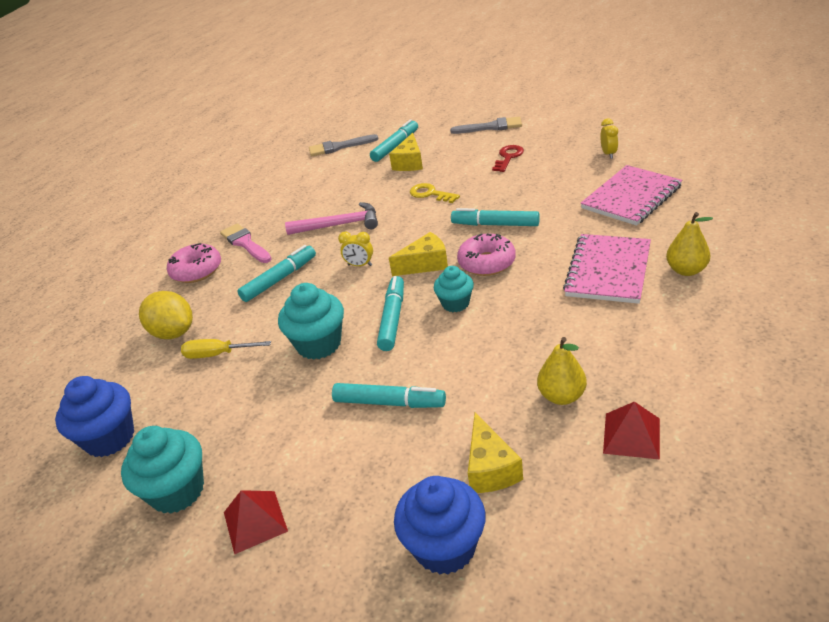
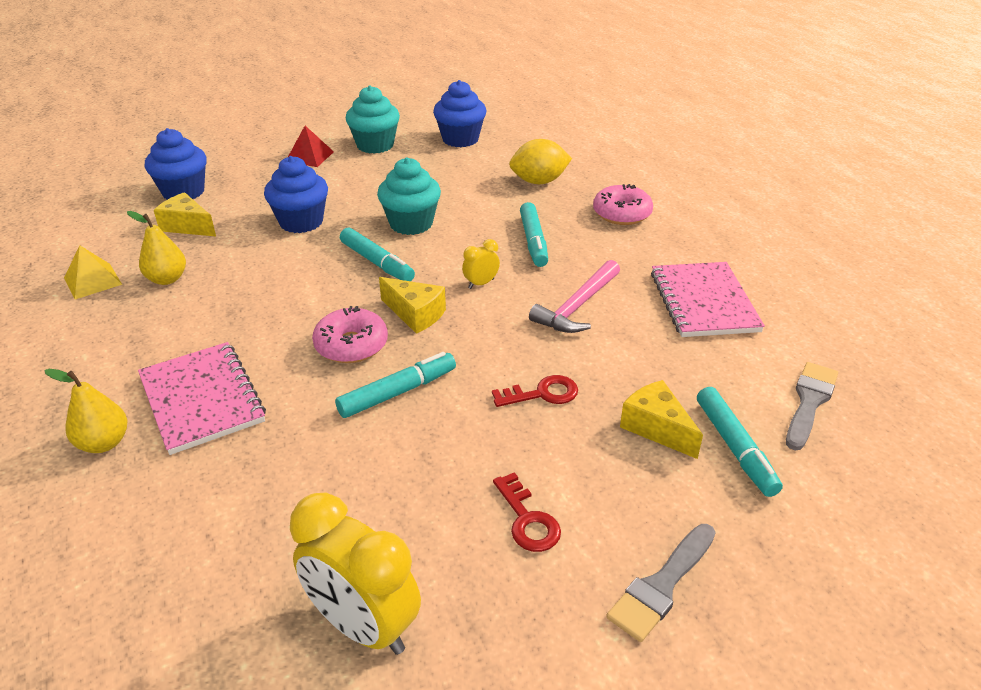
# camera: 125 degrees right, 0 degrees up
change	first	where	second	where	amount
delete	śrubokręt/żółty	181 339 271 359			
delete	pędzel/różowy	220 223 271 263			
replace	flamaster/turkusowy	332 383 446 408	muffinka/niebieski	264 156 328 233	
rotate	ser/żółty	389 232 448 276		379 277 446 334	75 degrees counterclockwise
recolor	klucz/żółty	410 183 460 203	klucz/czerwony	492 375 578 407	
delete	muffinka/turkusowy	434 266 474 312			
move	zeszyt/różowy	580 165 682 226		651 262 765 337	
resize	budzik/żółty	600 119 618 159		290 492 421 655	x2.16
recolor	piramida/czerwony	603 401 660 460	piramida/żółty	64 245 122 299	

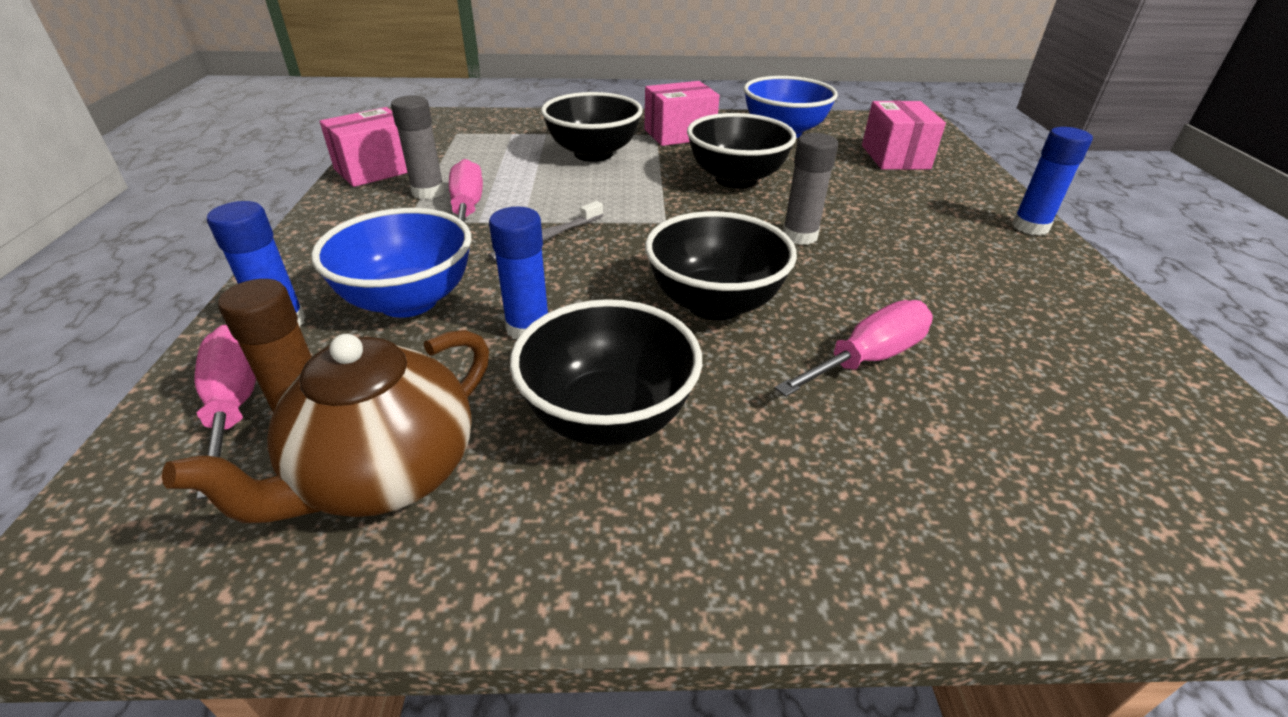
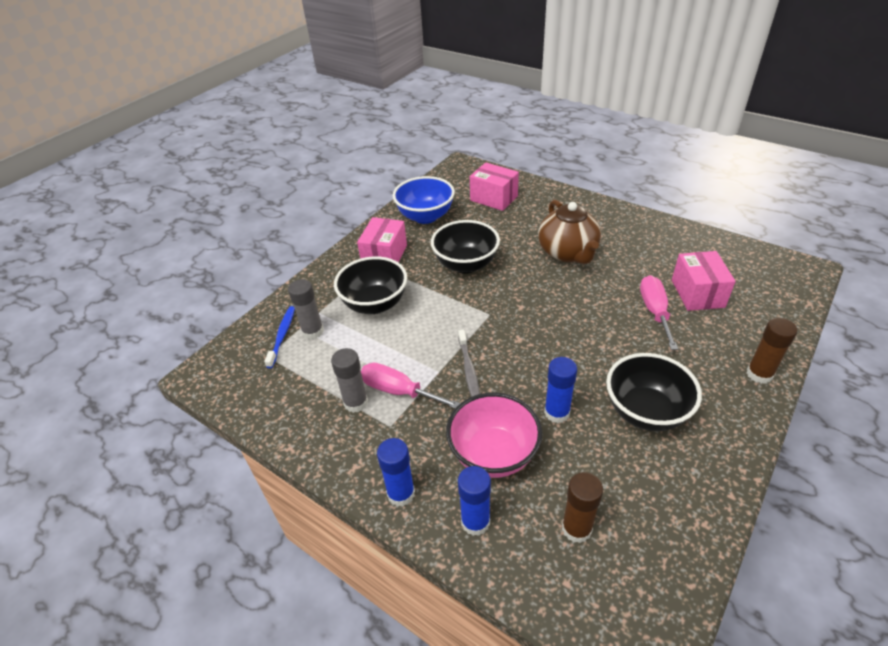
# camera: 50 degrees left, 5 degrees up
change	first	where	second	where	amount
move	imbryk/brązowy	162 330 489 523		538 200 601 264	
delete	śrubokręt/różowy	194 325 256 500			
recolor	miska/niebieski	311 208 471 318	miska/różowy	446 392 542 478	
move	pudełko/różowy	320 107 408 187		672 251 736 311	
delete	miska/czarny	645 211 797 321			
move	klej w sztyfcie/szary	783 133 838 245		288 279 324 340	
move	klej w sztyfcie/niebieski	1012 127 1093 235		377 438 415 507	
insert			szczoteczka do zębów/niebieski	264 306 295 368	
insert			klej w sztyfcie/brązowy	747 318 797 384	

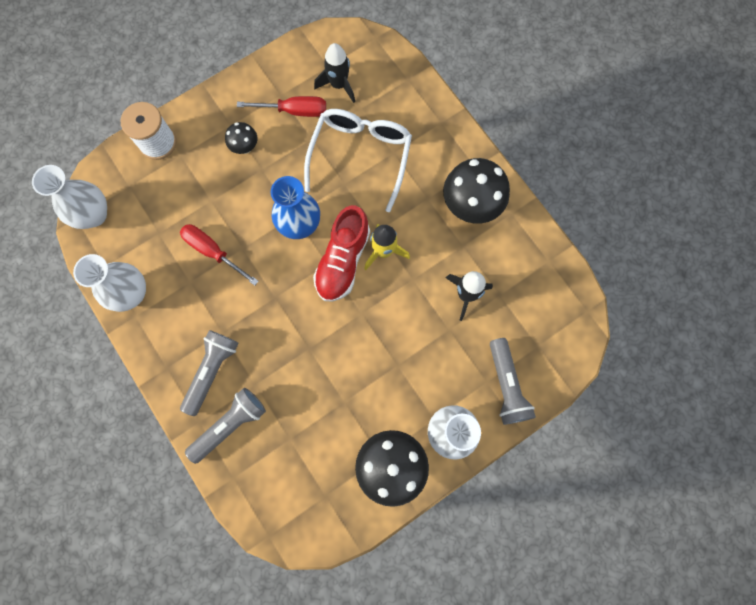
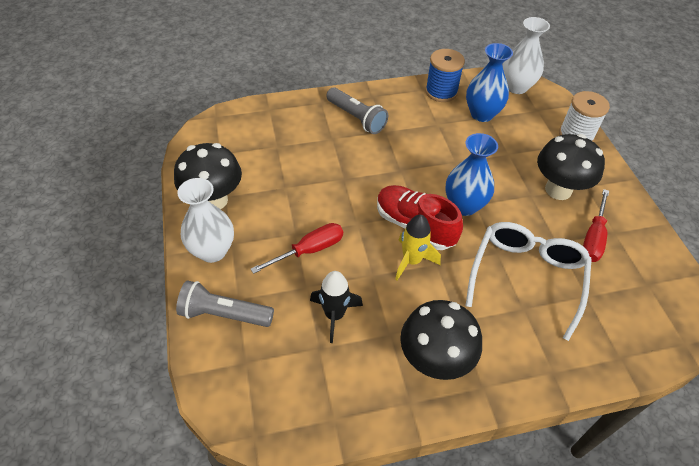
# camera: 110 degrees right, 25 degrees down
change	first	where	second	where	amount
replace	wazon/biały	73 254 146 312	szpulka/niebieski	425 49 465 102	
move	śrubokręt/czerwony	180 224 259 286		251 223 343 274	
delete	latarka/szary	185 388 266 464			
resize	grzyb/czarny	225 122 258 154		537 134 605 200	x1.95
rotate	okulary/biały	304 109 412 212		465 222 592 341	105 degrees counterclockwise
delete	rakieta/czarny	314 43 355 103			
insert			wazon/niebieski	466 43 513 122	

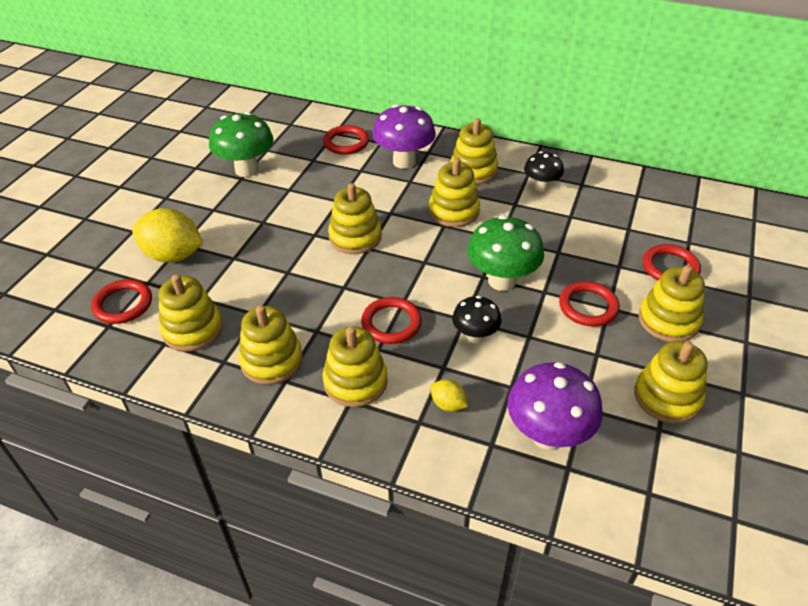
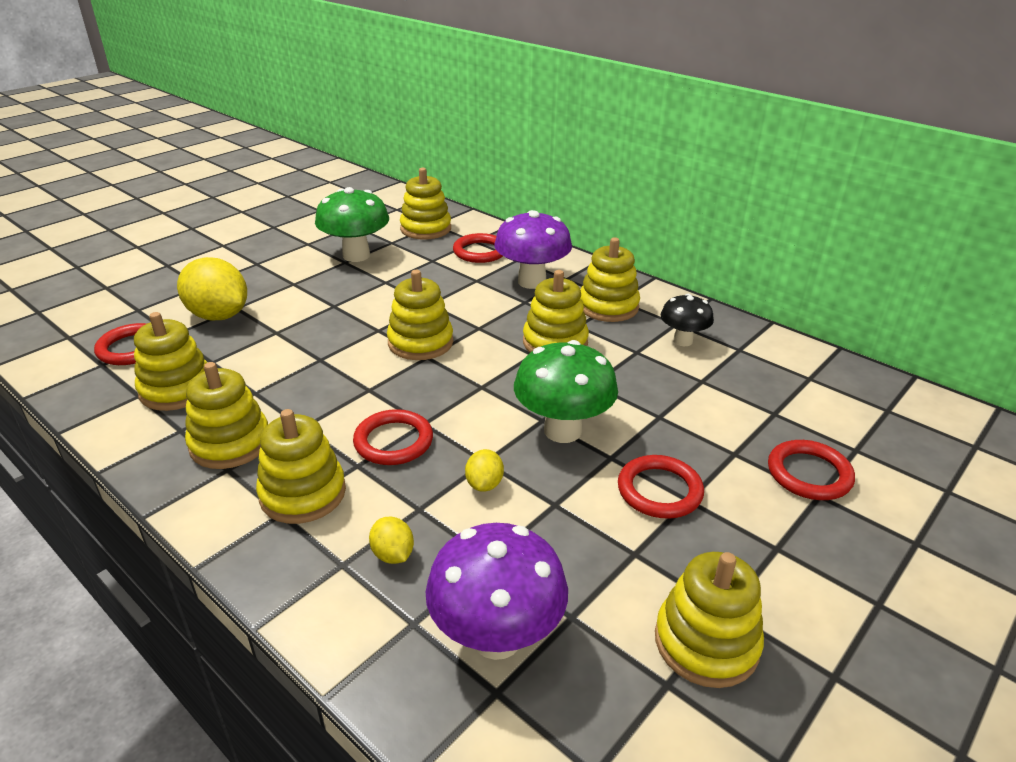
# camera: 20 degrees right, 10 degrees down
change	first	where	second	where	amount
replace	grzyb/czarny	452 296 502 343	cytryna/żółty	465 449 504 492	
move	zabawka nakładanka/żółty	638 265 705 342		400 168 451 239	

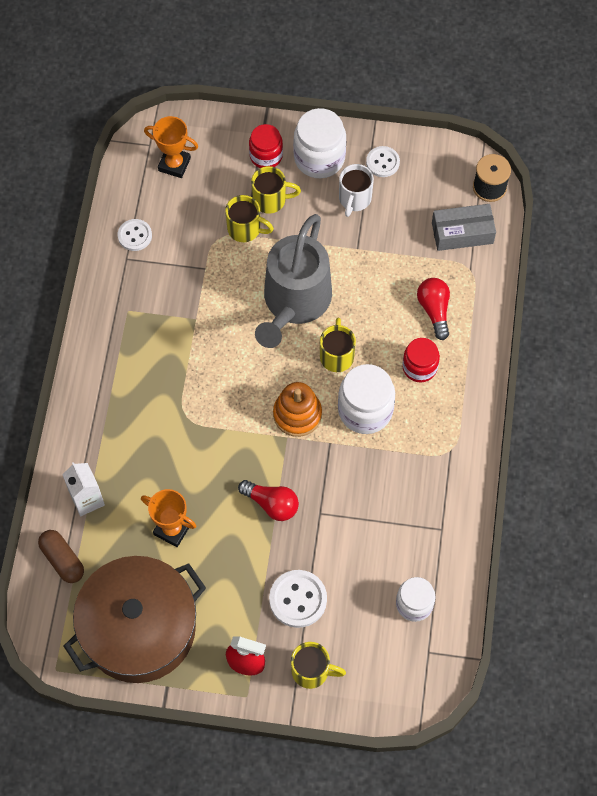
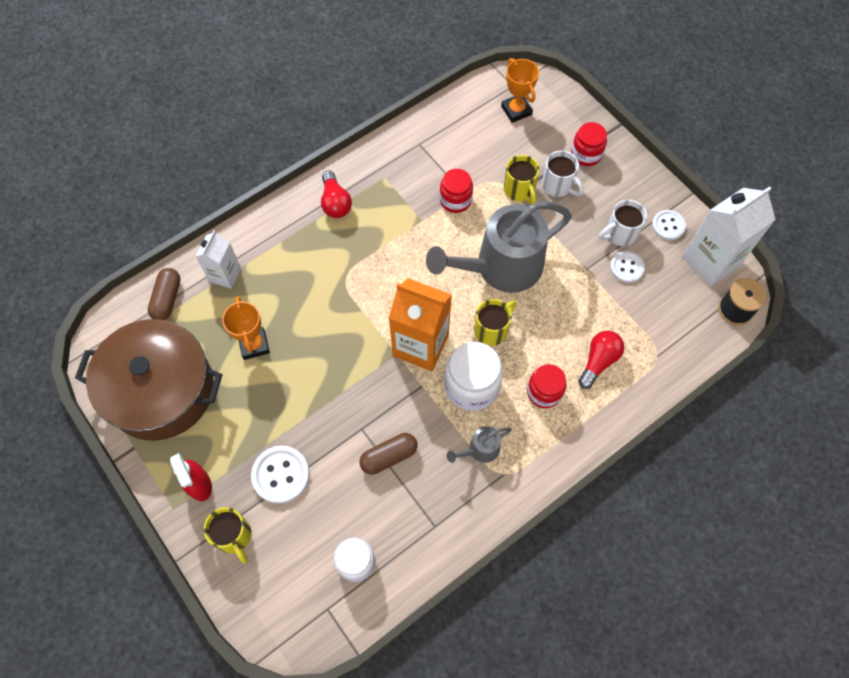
# camera: 45 degrees right, 0 degrees up
change	first	where	second	where	amount
move	guzik/biały	118 219 152 251		610 251 645 283	
move	żarówka/czerwony	238 480 299 521		321 171 352 218	
recolor	kubek/żółty	251 166 301 214	kubek/biały	542 150 584 197	
replace	zabawka nakładanka/pomarańczowy	273 382 322 437	karton mleka/pomarańczowy	389 278 452 371	
delete	słoik/biały	293 108 346 178			
delete	pudełko/szary	432 204 496 251			
insert			kapsułka/brązowy	360 433 418 475	
insert			słoik/czerwony	440 169 473 213	
insert			konewka/szary	447 426 512 463	
insert			karton mleka/biały	682 186 776 287	

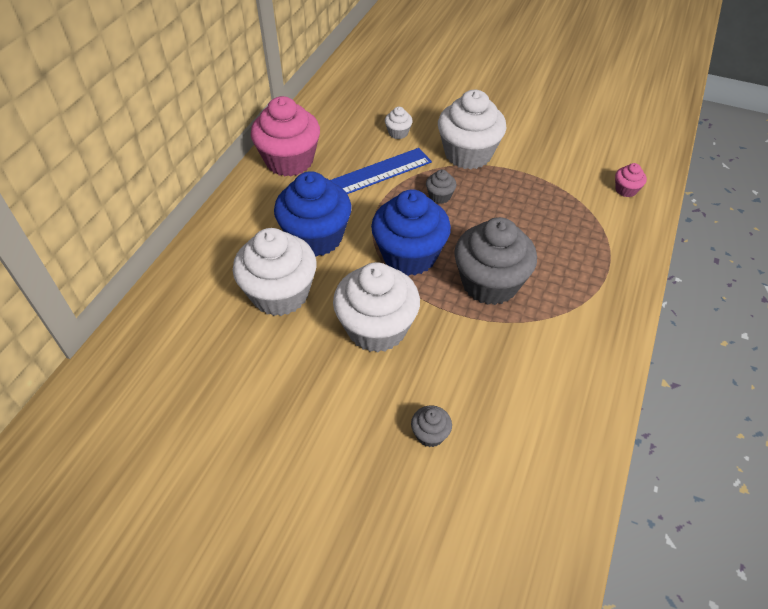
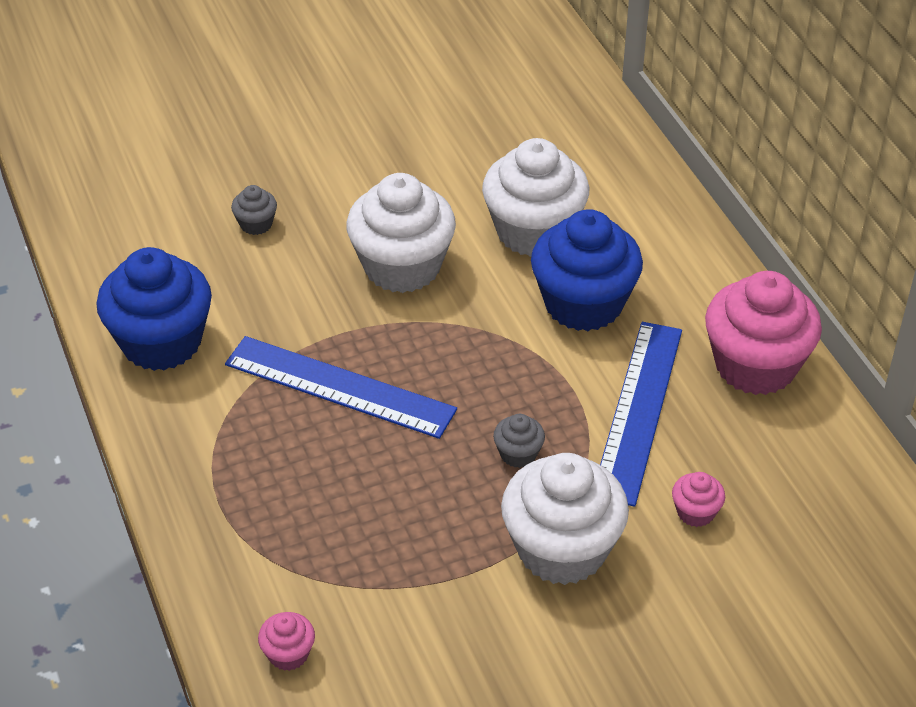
# camera: 135 degrees right, 5 degrees down
change	first	where	second	where	amount
move	muffinka/niebieski	371 189 451 276		96 247 212 371	
recolor	muffinka/biały	385 107 413 139	muffinka/różowy	672 472 725 527	
replace	muffinka/szary	454 217 537 305	linijka/niebieski	225 336 457 439	

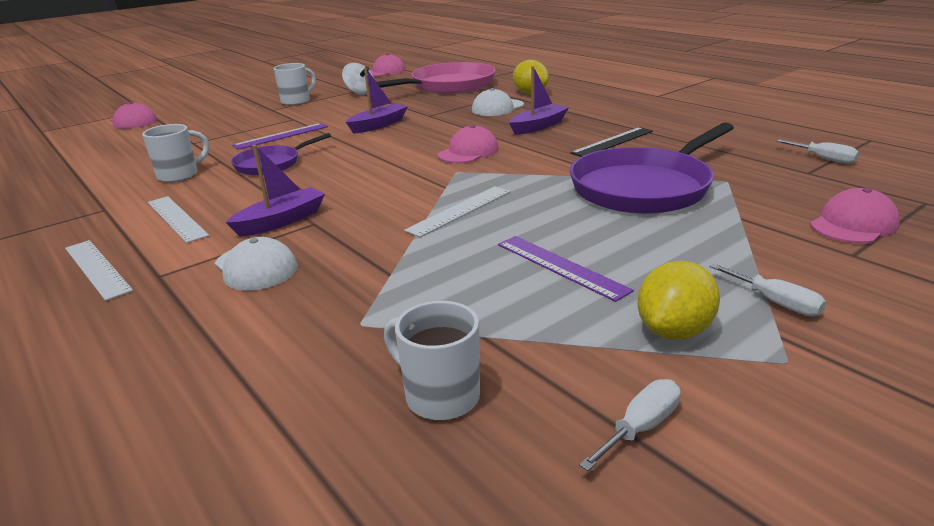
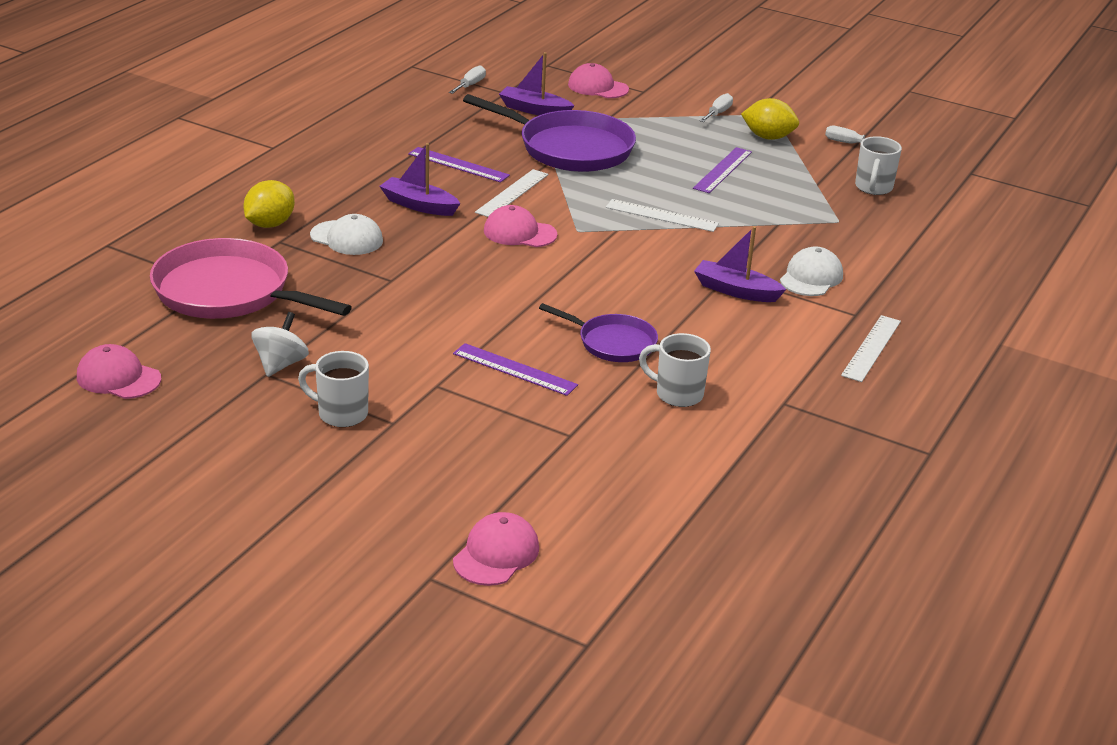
# camera: 115 degrees left, 5 degrees up
change	first	where	second	where	amount
move	linijka/biały	148 196 209 243		475 169 548 217	
move	łódka/fioletowy	346 68 408 134		499 52 575 115	
recolor	linijka/czarny	570 127 653 157	linijka/fioletowy	408 147 510 182	

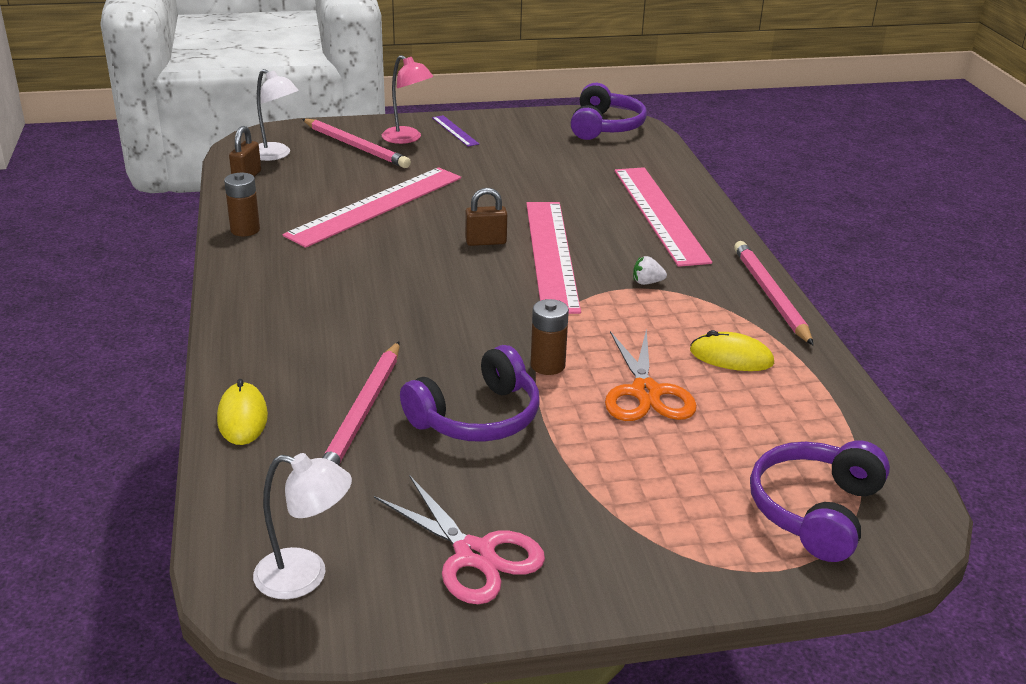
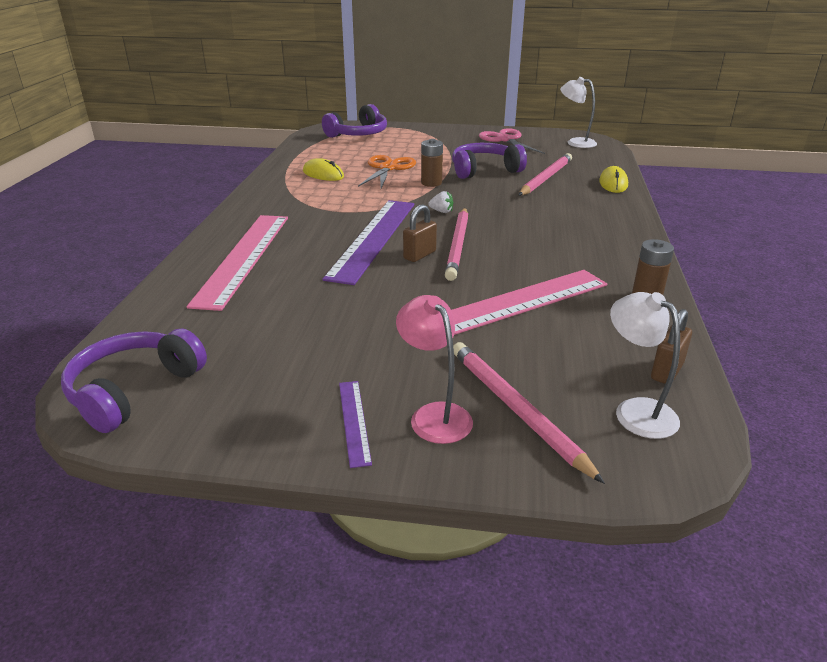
# camera: 160 degrees left, 0 degrees up
change	first	where	second	where	amount
rotate	kłódka/brązowy	465 188 507 246		403 204 437 262	60 degrees counterclockwise
recolor	linijka/różowy	526 202 581 314	linijka/fioletowy	322 200 415 285	
move	truskawka/biały	633 256 667 285		428 191 453 213	
move	ołówek/różowy	734 241 813 345		445 208 468 281	

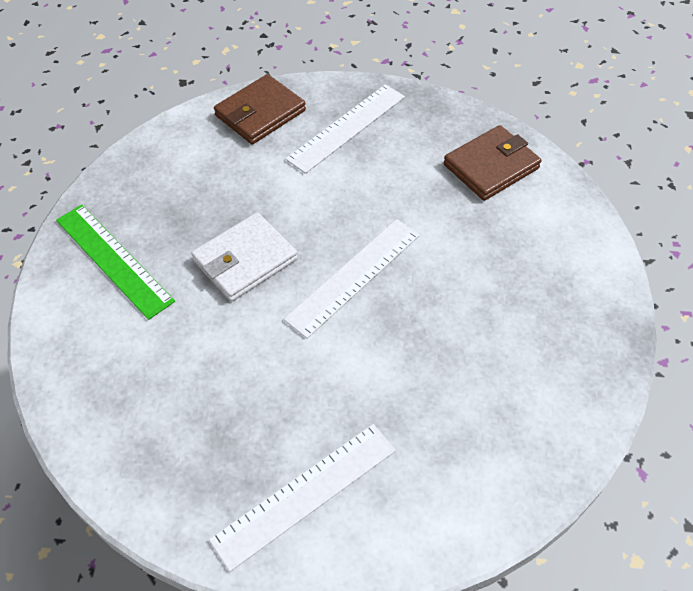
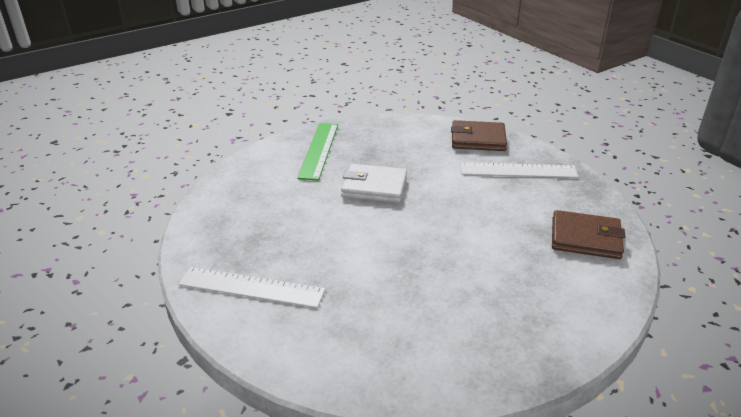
# camera: 50 degrees right, 20 degrees down
change	first	where	second	where	amount
delete	linijka/biały	283 219 420 339			

